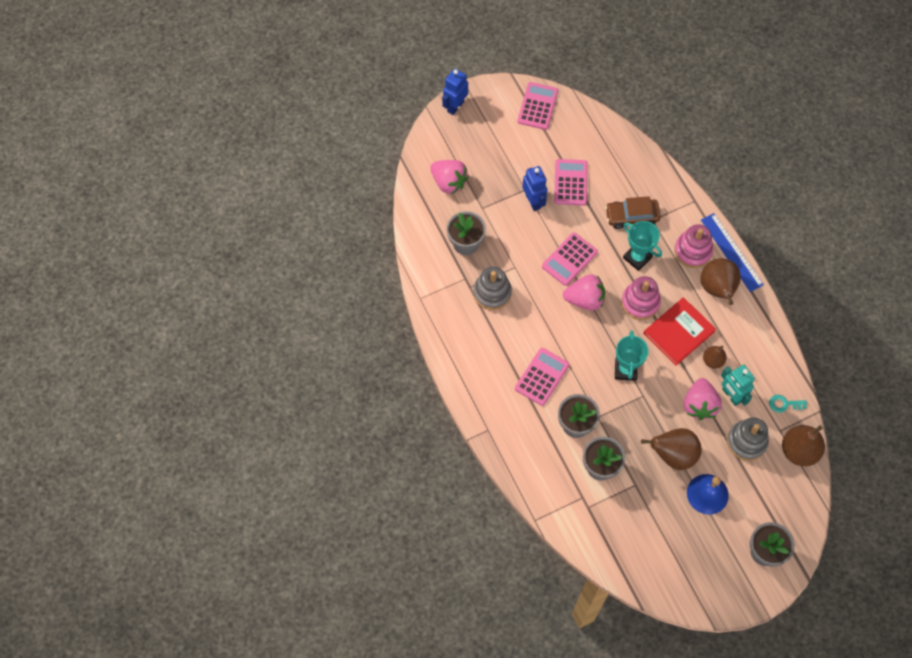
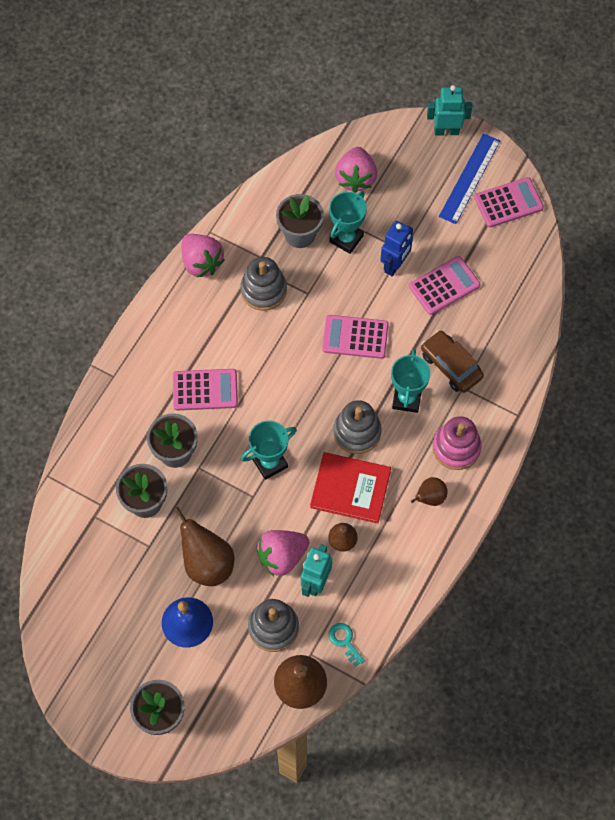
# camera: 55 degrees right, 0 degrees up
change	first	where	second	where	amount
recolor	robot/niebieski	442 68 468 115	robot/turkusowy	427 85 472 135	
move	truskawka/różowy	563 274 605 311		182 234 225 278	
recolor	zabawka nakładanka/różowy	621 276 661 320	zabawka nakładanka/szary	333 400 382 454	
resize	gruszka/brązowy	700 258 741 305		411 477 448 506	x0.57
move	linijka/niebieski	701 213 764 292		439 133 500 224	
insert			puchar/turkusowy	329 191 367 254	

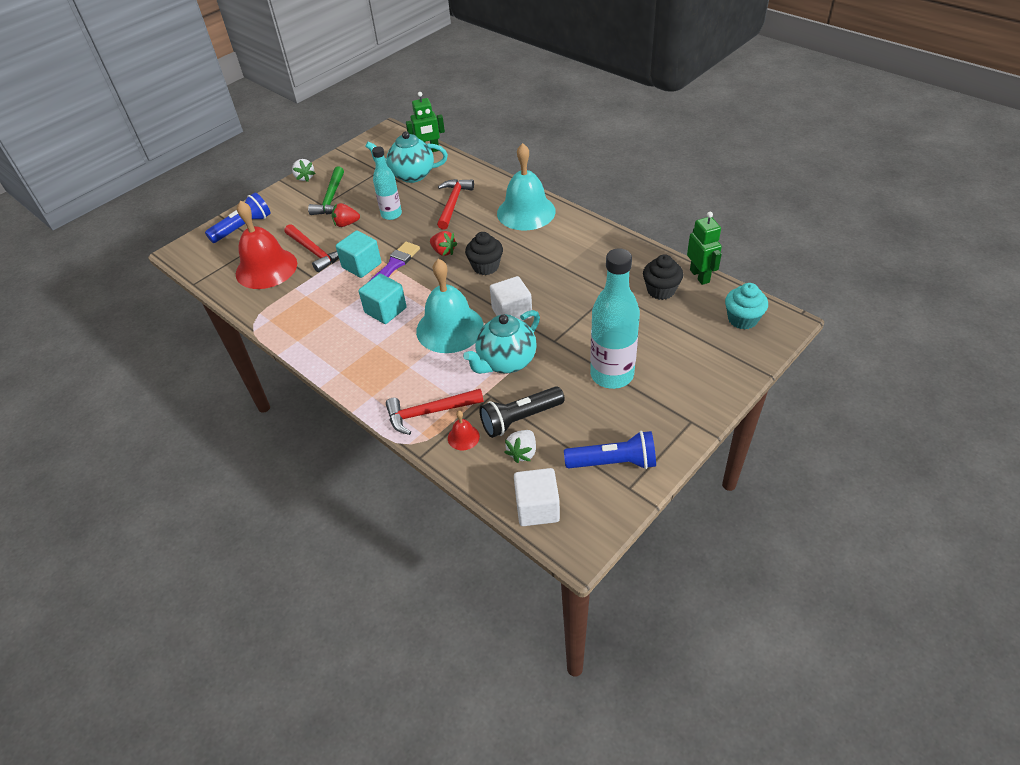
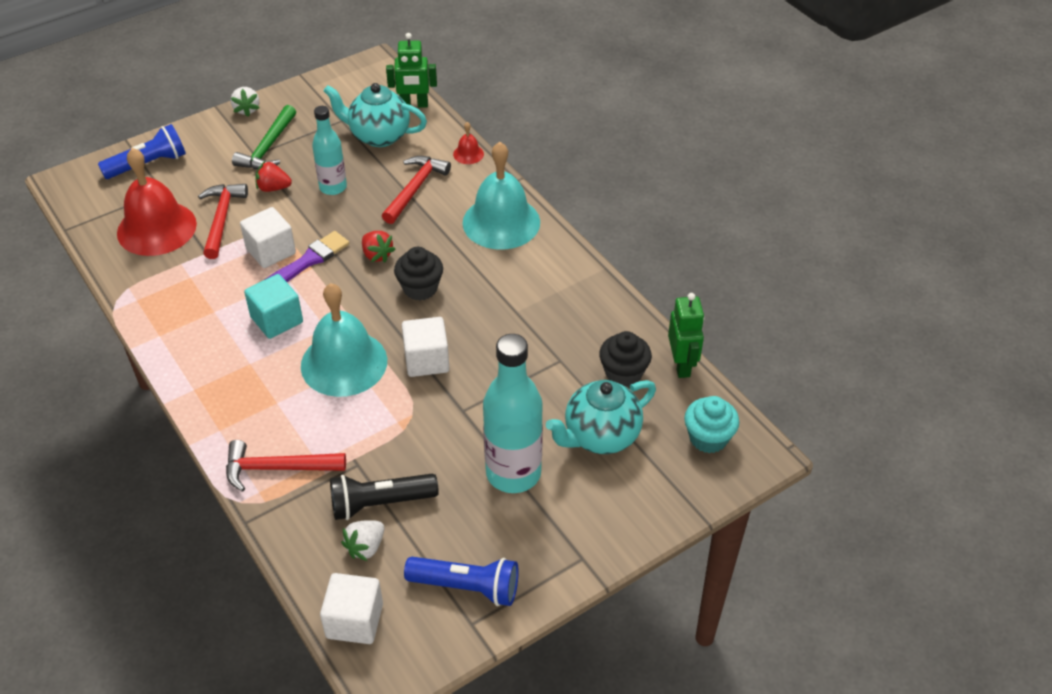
# camera: 10 degrees right, 0 degrees up
change	first	where	second	where	amount
rotate	młotek/czerwony	285 224 339 272		198 184 248 259	150 degrees counterclockwise
recolor	sześcian/turkusowy	336 231 381 278	sześcian/biały	240 207 296 268	
move	dzwonek/czerwony	448 411 480 450		453 122 484 164	
move	imbryk/turkusowy	463 310 540 374		546 380 656 454	

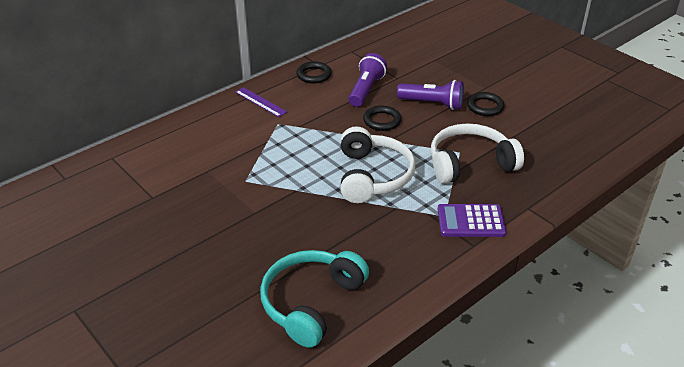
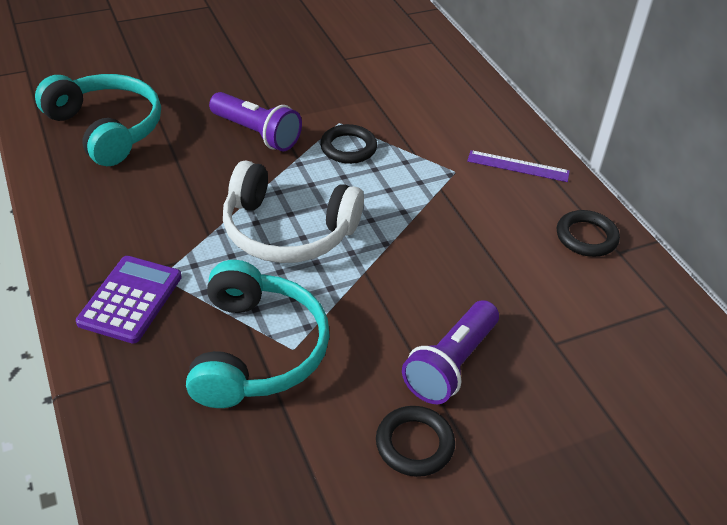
# camera: 105 degrees right, 5 degrees up
change	first	where	second	where	amount
rotate	linijka/fioletowy	235 87 287 117		467 150 570 182	45 degrees clockwise
move	latarka/fioletowy	349 53 387 107		209 92 302 151	
move	pierścień/czarny	363 106 401 131		320 124 377 164	
recolor	słuchawki/biały	431 124 524 184	słuchawki/turkusowy	186 260 330 408	

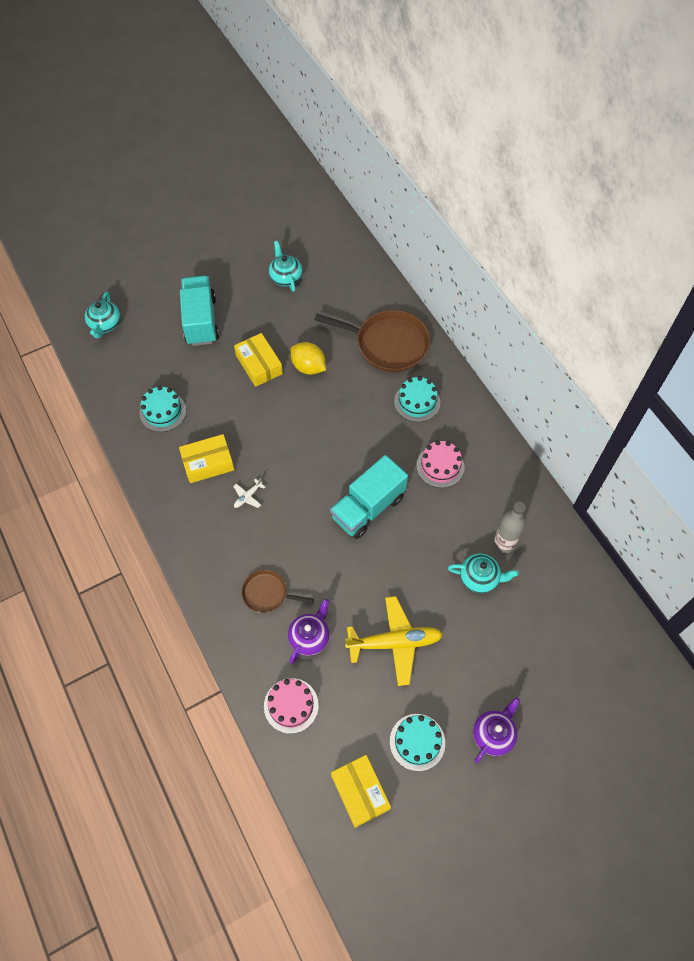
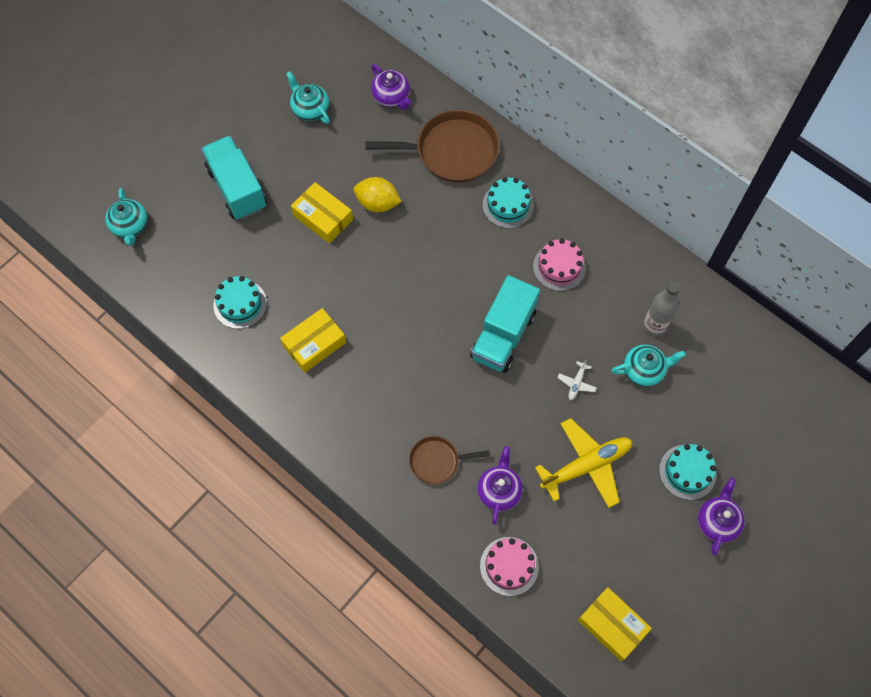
# camera: 20 degrees left, 5 degrees up
change	first	where	second	where	amount
move	samolot/biały	233 478 265 508		557 359 596 400	
move	tort/turkusowy	390 714 445 771		659 444 716 500	
insert			imbryk/fioletowy	371 64 412 110	

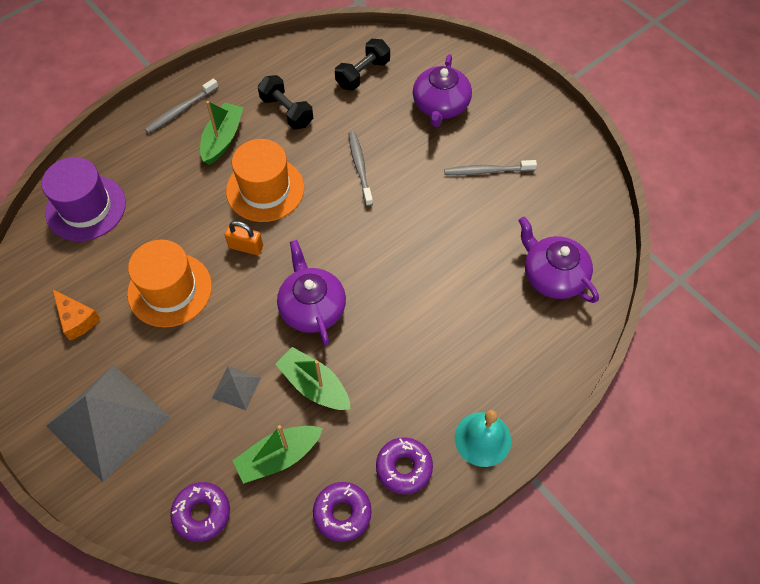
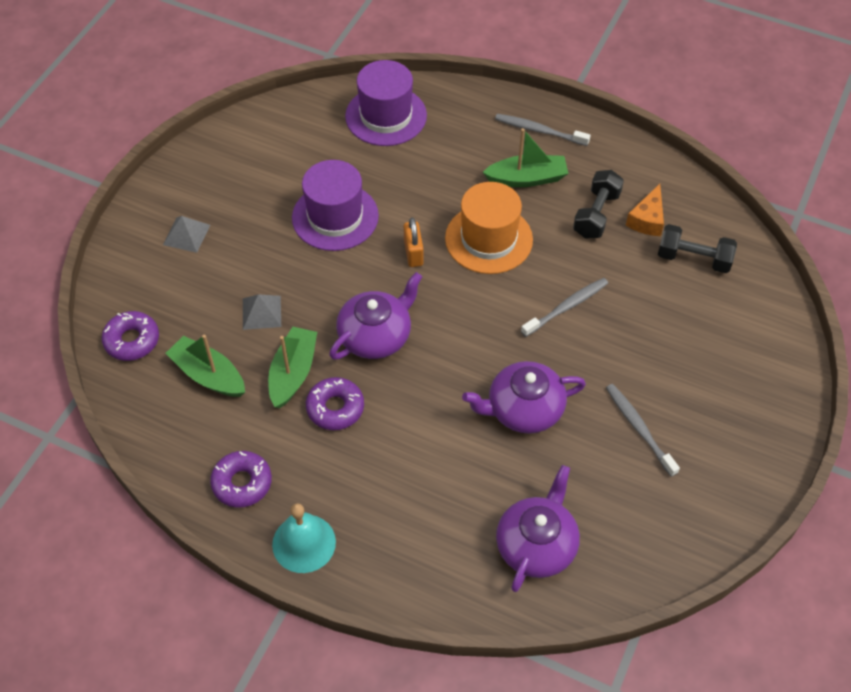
# camera: 65 degrees right, 5 degrees down
change	first	where	second	where	amount
resize	piramida/szary	46 365 170 482		163 216 210 253	x0.44
move	ser/pomarańczowy	52 289 101 340		626 184 664 236	
recolor	kapelusz/pomarańczowy	127 239 212 327	kapelusz/fioletowy	292 160 379 251	
move	donut/fioletowy	313 482 372 542		306 377 364 430	
move	imbryk/fioletowy	413 54 472 127		462 361 586 434	

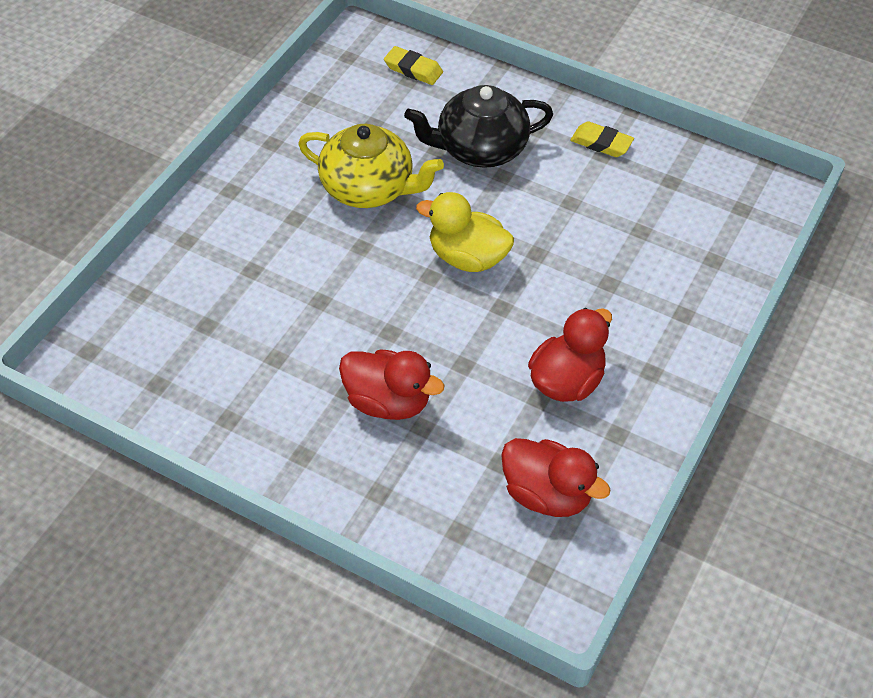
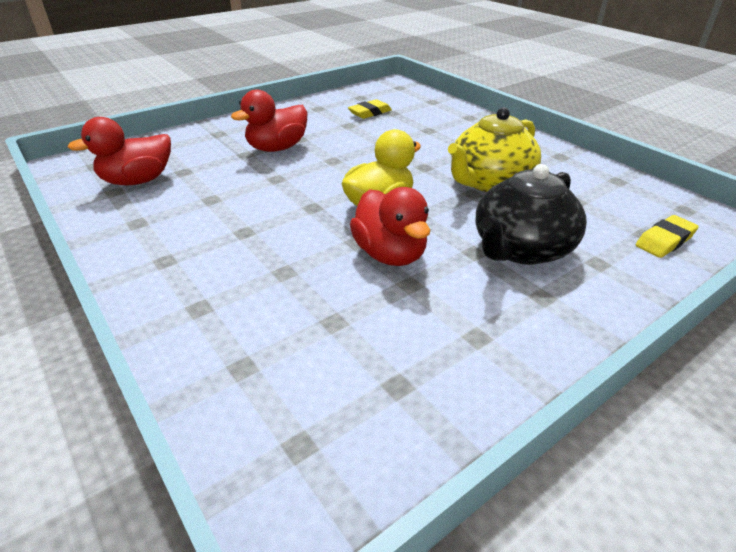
# camera: 115 degrees right, 15 degrees down
change	first	where	second	where	amount
rotate	imbryk/czarny	404 85 553 168		476 164 587 265	150 degrees counterclockwise
move	kaczka/czerwony	528 308 612 402		350 187 430 266	
move	gumka do mazania/żółty	570 121 634 157		348 99 392 119	

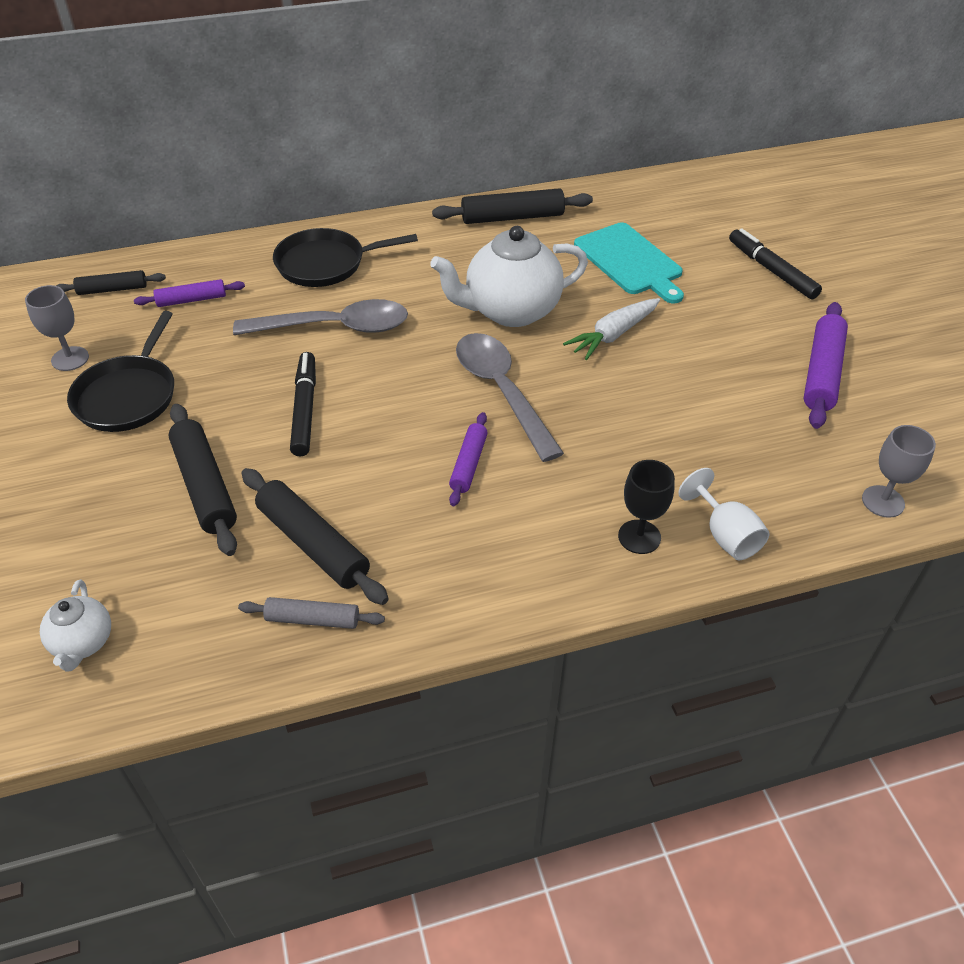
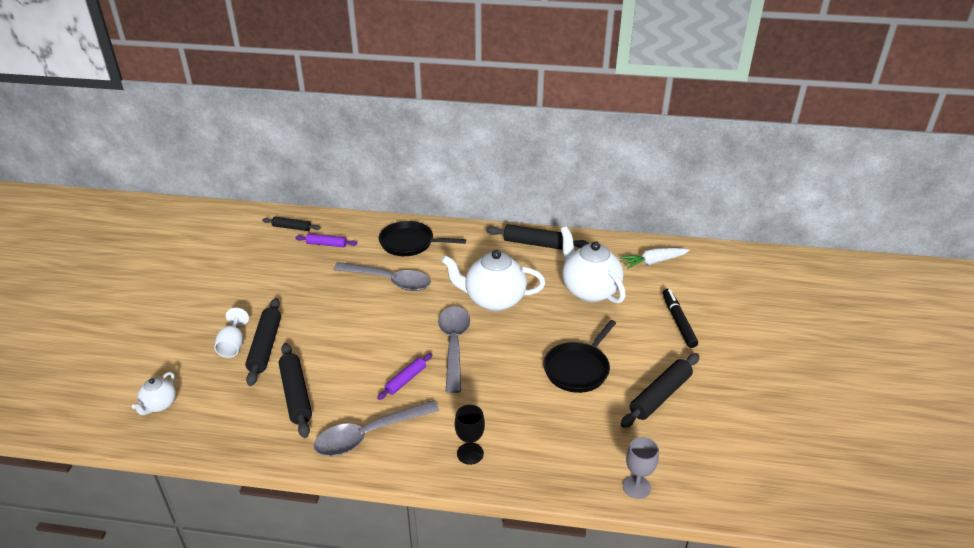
# camera: 25 degrees right, 10 degrees down
change	first	where	second	where	amount
delete	kielich/szary	25 285 89 371			
move	patelnia/czarny	67 311 174 432		543 320 616 393	
delete	wałek do ciasta/szary	238 597 385 629			
delete	flamaster/czarny	290 352 316 456			
move	marchewka/biały	563 298 660 360		620 248 690 269	
replace	deska do krojenia/turkusowy	574 222 684 303	imbryk/biały	560 226 626 304	
move	kielich/biały	678 468 769 560		214 308 249 358	
recolor	wałek do ciasta/fioletowy	804 302 848 429	wałek do ciasta/czarny	621 353 699 428	
insert			łyżka/szary	314 400 439 456	

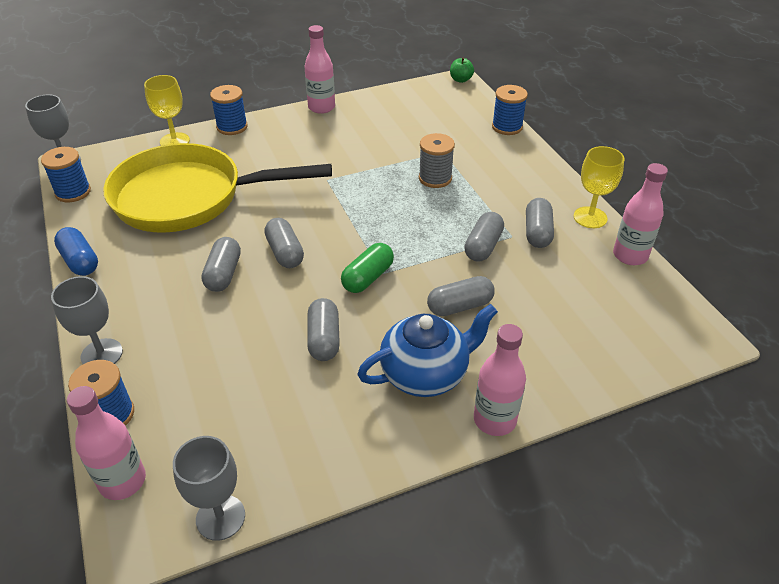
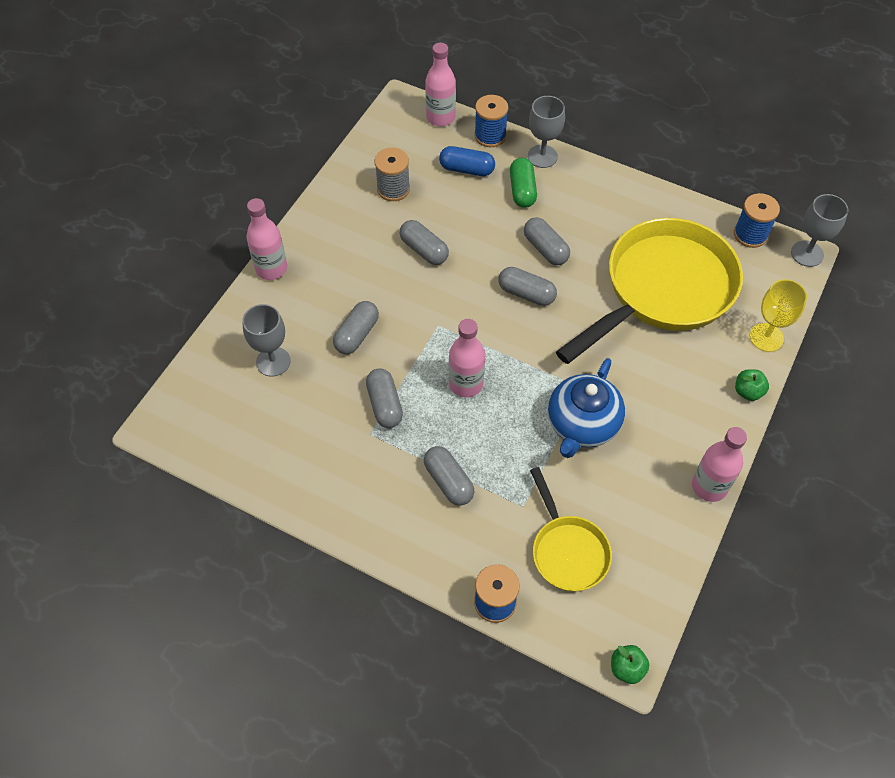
# camera: 140 degrees right, 15 degrees up
change	first	where	second	where	amount
move	kapsułka/niebieski	54 227 98 276		439 146 495 176	
move	kielich/szary	173 436 245 541		242 304 291 376	
replace	szpulka/niebieski	210 85 247 135	jabłko/zielony	735 369 769 401	
move	kapsułka/zielony	341 243 394 293		510 158 537 208	
move	imbryk/niebieski	357 304 498 397		548 358 625 458	
move	szpulka/szary	419 133 455 188		375 148 410 201	
move	kapsułka/szary	526 198 554 248		424 446 475 506	
delete	kielich/żółty	574 146 624 228			
move	butelka/różowy	613 163 668 265		449 319 485 397	
insert			patelnia/żółty	530 467 612 592	

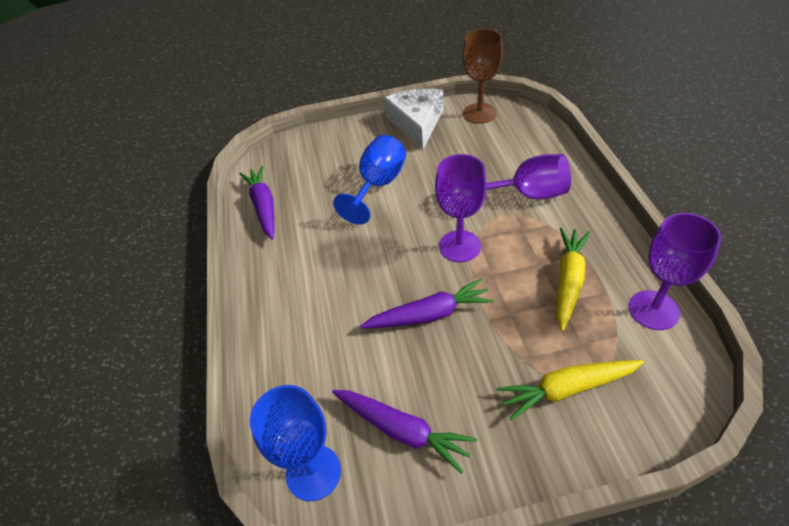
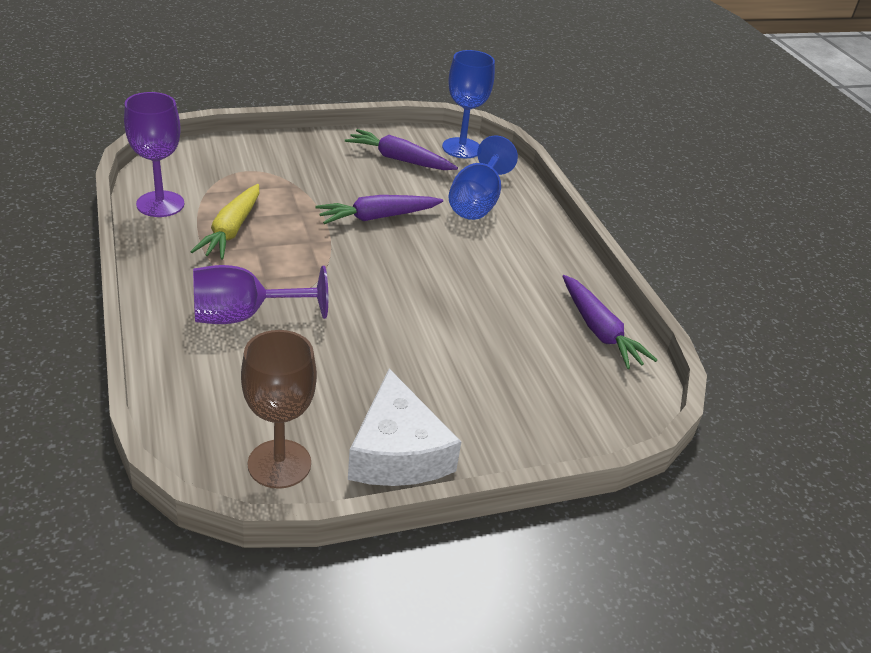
# camera: 165 degrees right, 10 degrees down
change	first	where	second	where	amount
move	kielich/niebieski	333 135 406 225		448 136 518 220	
delete	kielich/fioletowy	435 154 487 262			
delete	marchewka/żółty	496 360 644 421			

